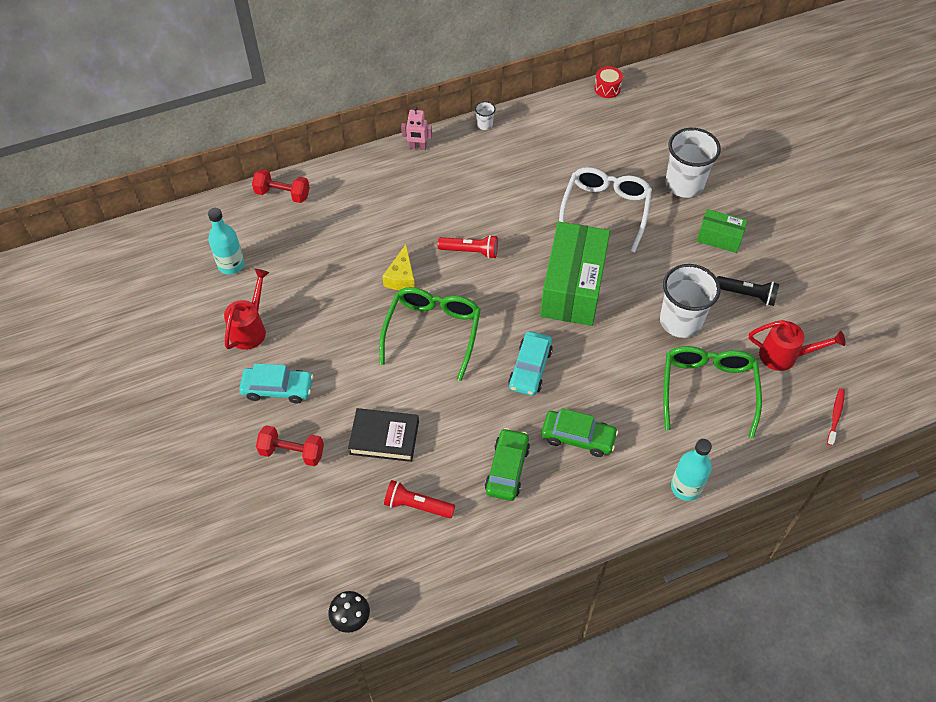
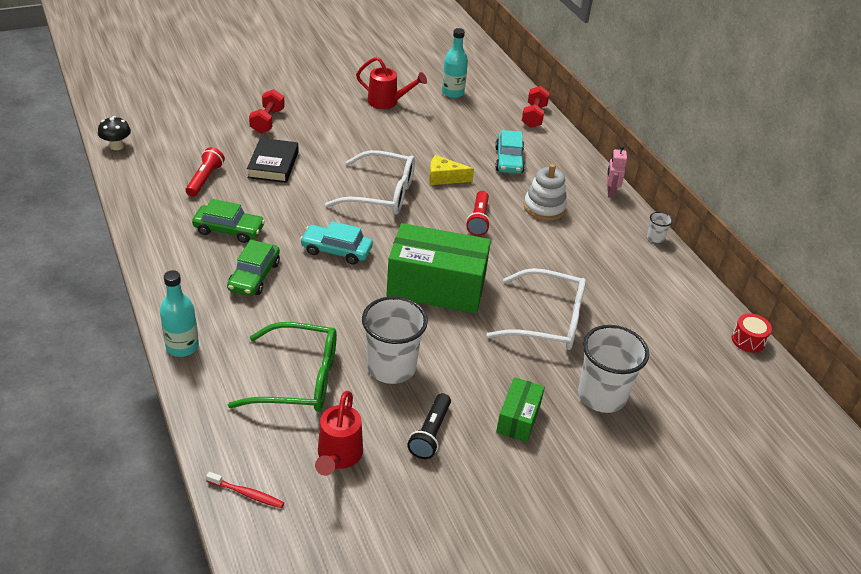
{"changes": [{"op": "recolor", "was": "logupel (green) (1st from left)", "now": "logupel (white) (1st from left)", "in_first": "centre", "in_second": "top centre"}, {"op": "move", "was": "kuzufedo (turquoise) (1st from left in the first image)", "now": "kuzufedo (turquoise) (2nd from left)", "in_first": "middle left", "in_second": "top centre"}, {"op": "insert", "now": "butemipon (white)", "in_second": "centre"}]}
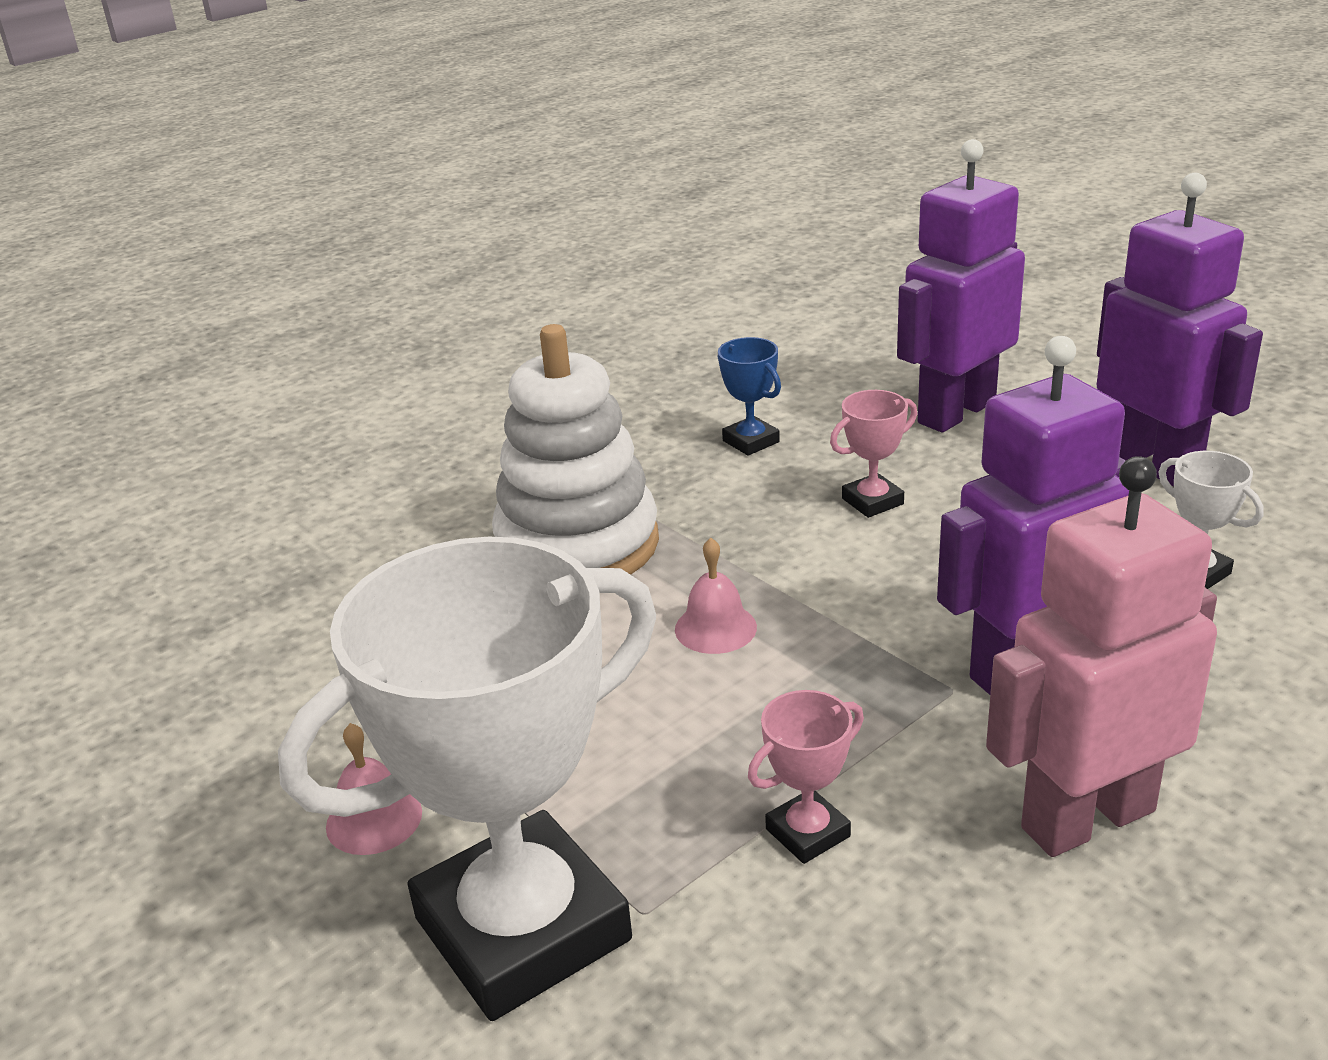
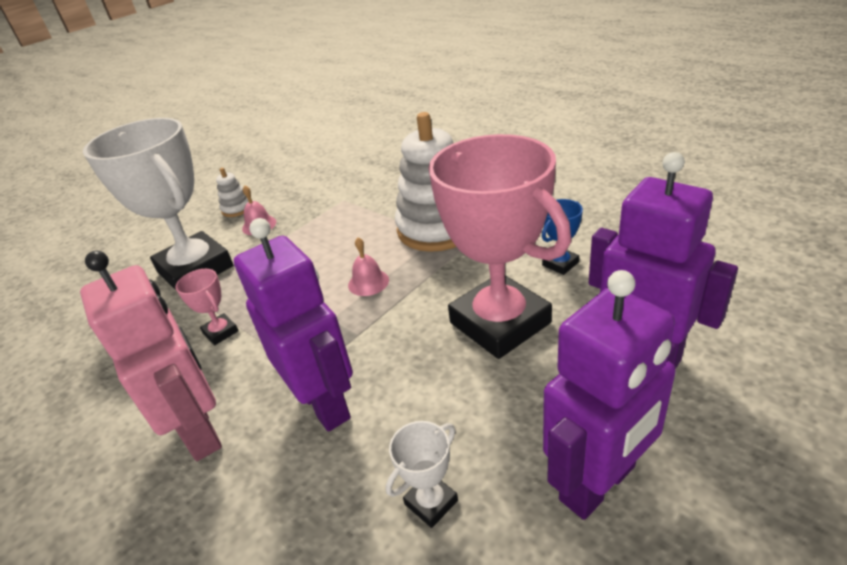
{"changes": [{"op": "resize", "was": "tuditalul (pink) (2nd from left)", "in_first": "centre", "in_second": "centre", "ratio": 2.5}, {"op": "insert", "now": "butemipon (white) (1st from left)", "in_second": "middle left"}]}
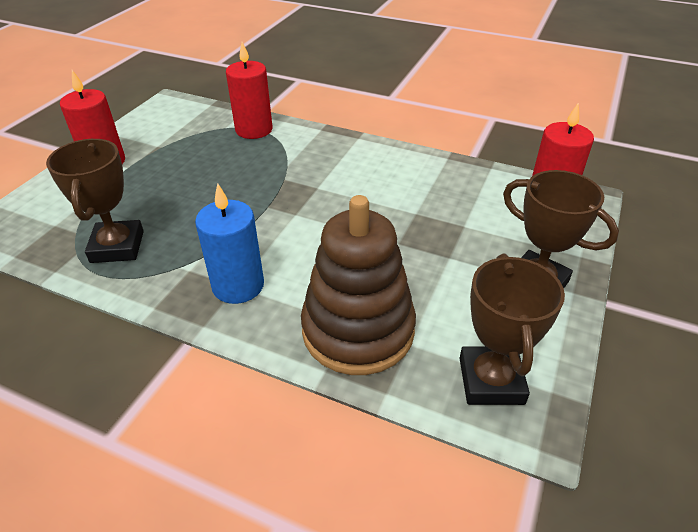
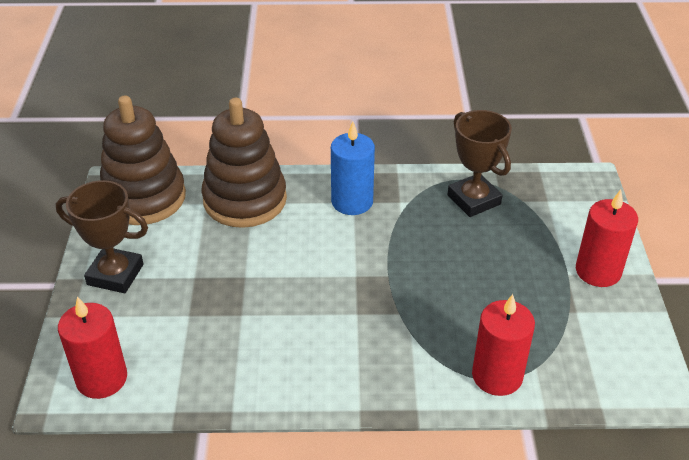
{"changes": [{"op": "replace", "was": "tuditalul (brown) (2nd from left)", "now": "butemipon (brown) (1st from left)", "in_first": "middle right", "in_second": "middle left"}]}
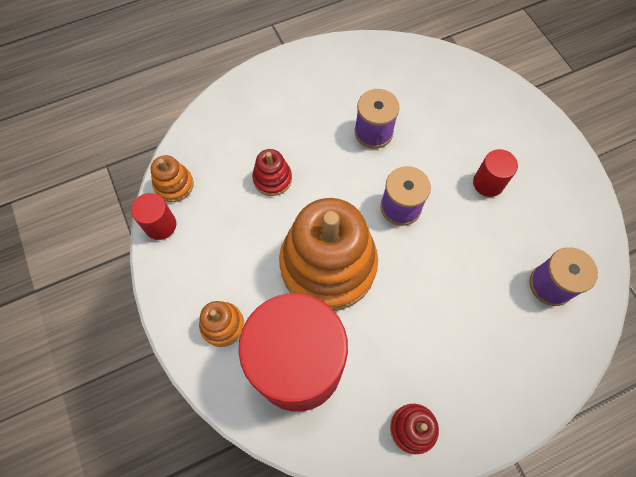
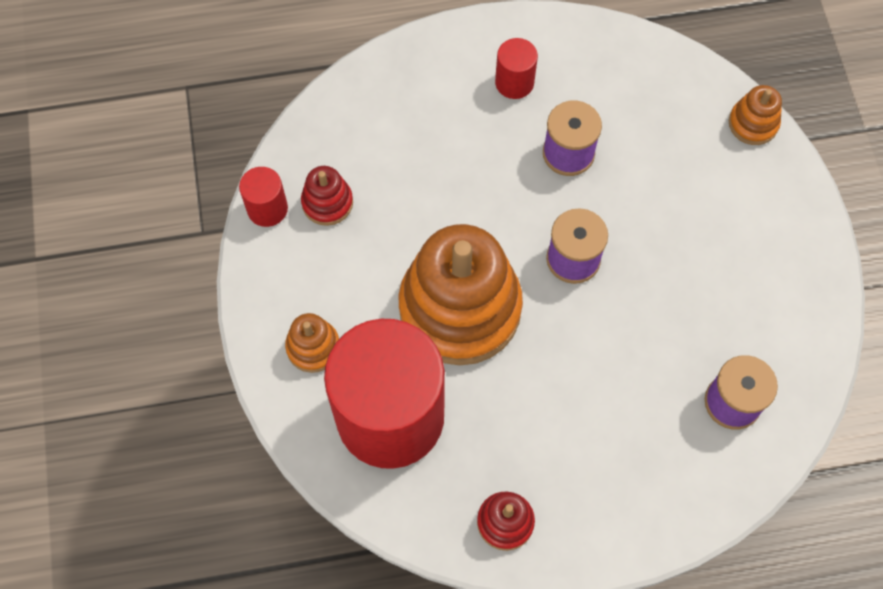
{"changes": [{"op": "move", "was": "butemipon (red) (1st from left)", "in_first": "centre", "in_second": "top centre"}, {"op": "move", "was": "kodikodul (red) (3rd from left)", "in_first": "middle right", "in_second": "top centre"}, {"op": "move", "was": "butemipon (orange) (1st from left in the first image)", "now": "butemipon (orange) (3rd from left)", "in_first": "middle left", "in_second": "top right"}]}
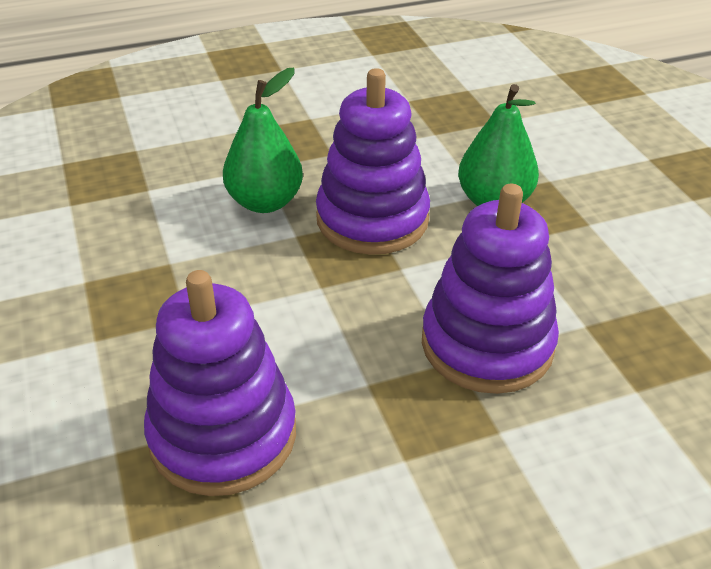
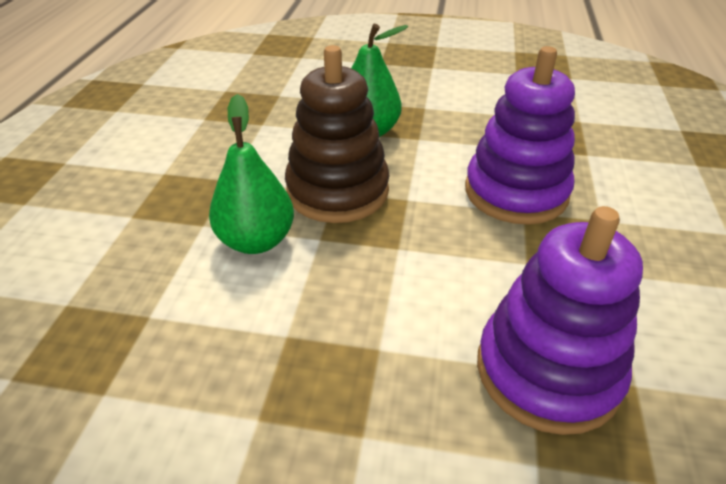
{"changes": [{"op": "recolor", "was": "butemipon (purple) (2nd from left)", "now": "butemipon (brown)", "in_first": "top centre", "in_second": "top centre"}]}
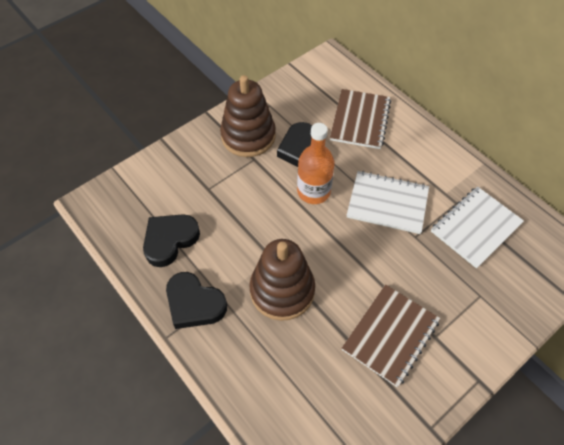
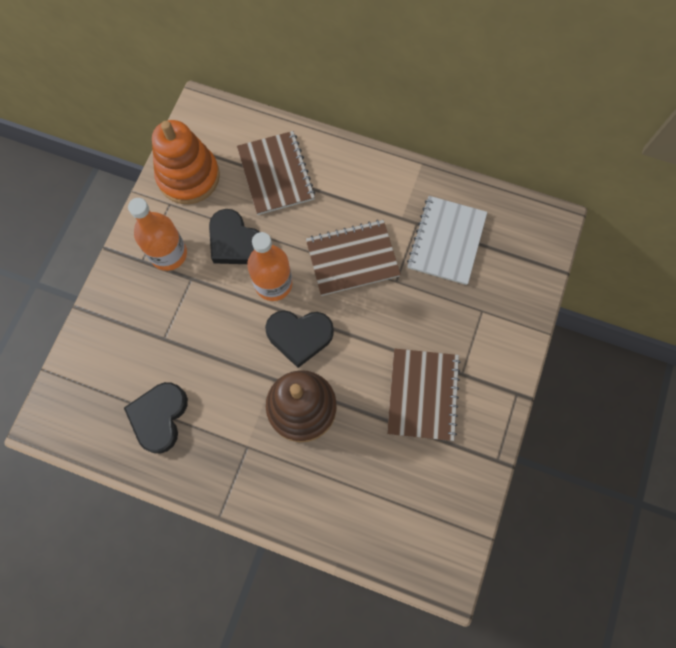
{"changes": [{"op": "replace", "was": "butemipon (brown) (1st from left)", "now": "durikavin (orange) (1st from left)", "in_first": "top centre", "in_second": "middle left"}, {"op": "recolor", "was": "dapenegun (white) (1st from left)", "now": "dapenegun (brown) (2nd from left)", "in_first": "middle right", "in_second": "centre"}, {"op": "move", "was": "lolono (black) (2nd from left in the first image)", "now": "lolono (black) (3rd from left)", "in_first": "bottom centre", "in_second": "centre"}, {"op": "insert", "now": "butemipon (orange)", "in_second": "top left"}]}
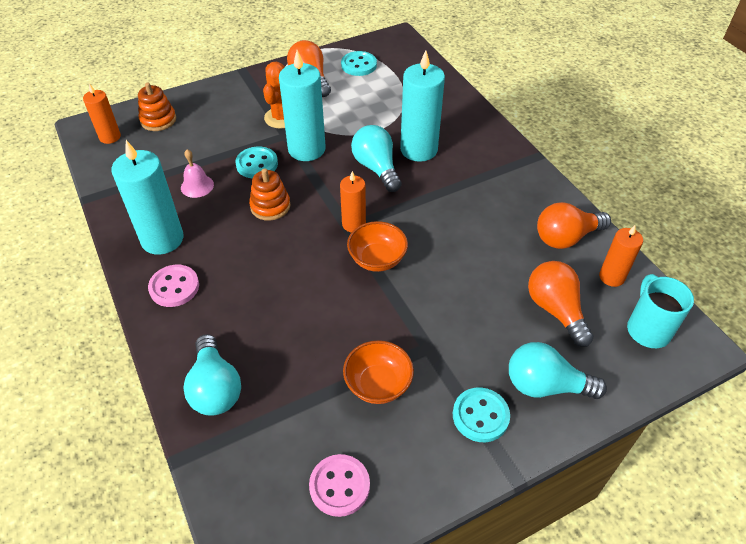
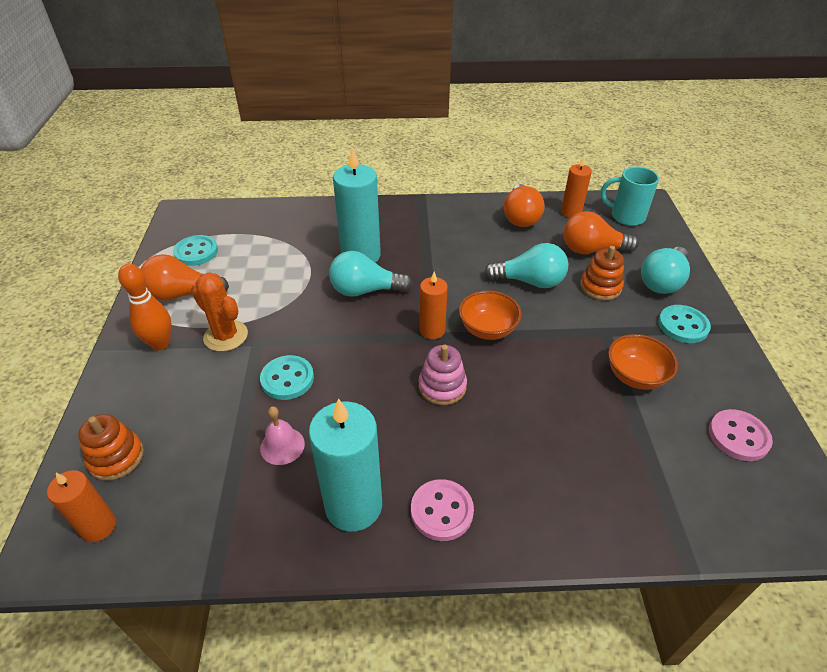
{"changes": [{"op": "delete", "was": "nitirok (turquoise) (2nd from left)", "in_first": "top centre"}, {"op": "move", "was": "butemipon (orange) (2nd from left)", "in_first": "centre", "in_second": "middle right"}, {"op": "move", "was": "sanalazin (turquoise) (1st from left in the first image)", "now": "sanalazin (turquoise) (2nd from left)", "in_first": "bottom left", "in_second": "centre"}, {"op": "insert", "now": "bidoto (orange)", "in_second": "middle left"}, {"op": "insert", "now": "butemipon (pink)", "in_second": "centre"}]}
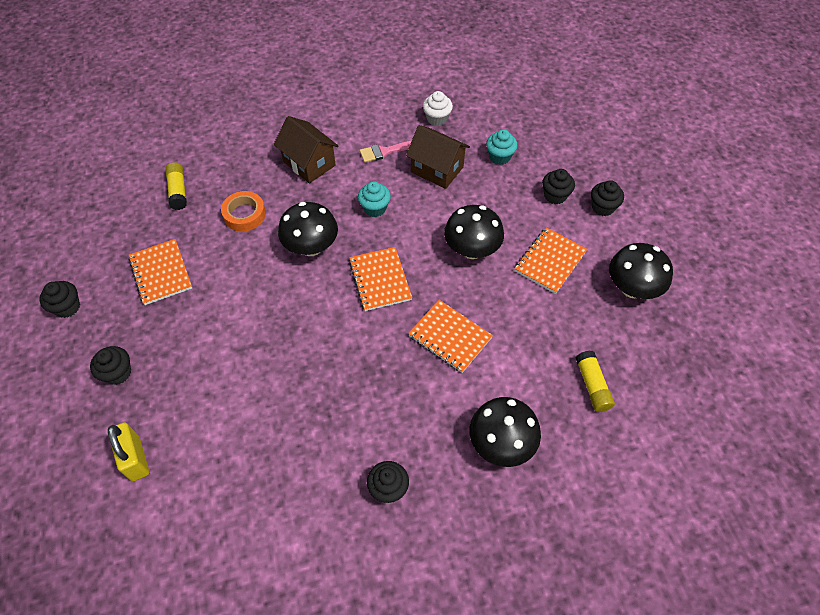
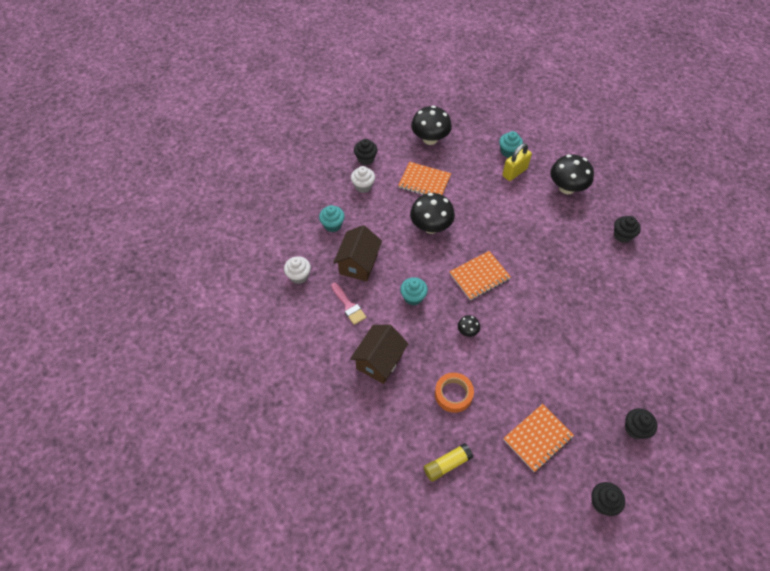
{"changes": [{"op": "recolor", "was": "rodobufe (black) (4th from left)", "now": "rodobufe (white) (2nd from left)", "in_first": "top right", "in_second": "top centre"}, {"op": "resize", "was": "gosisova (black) (1st from left in the first image)", "in_first": "centre", "in_second": "centre", "ratio": 0.47}, {"op": "delete", "was": "dapenegun (orange) (3rd from left)", "in_first": "centre"}, {"op": "replace", "was": "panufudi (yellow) (2nd from left)", "now": "rodobufe (turquoise) (3rd from left)", "in_first": "middle right", "in_second": "top centre"}, {"op": "move", "was": "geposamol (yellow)", "in_first": "bottom left", "in_second": "top right"}]}
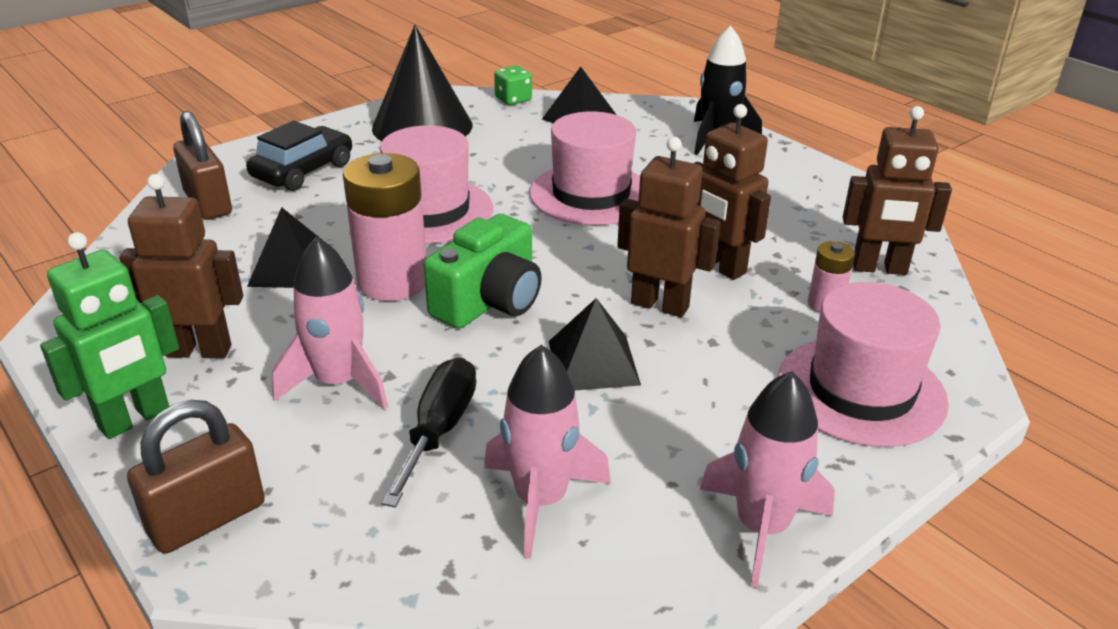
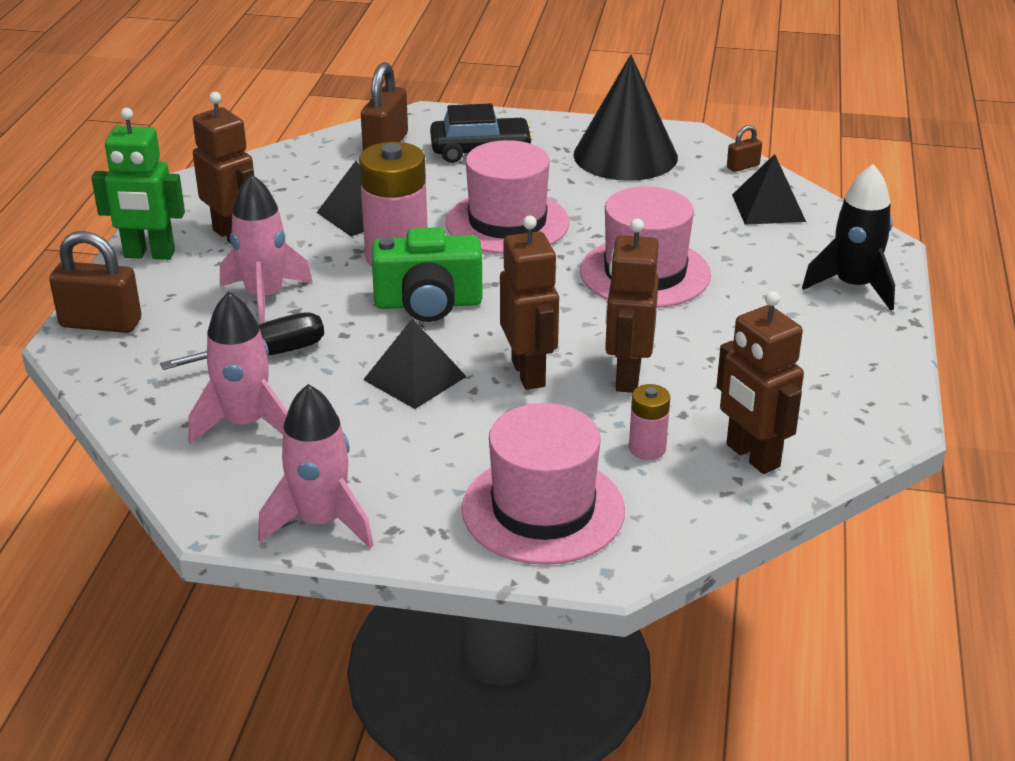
{"changes": [{"op": "replace", "was": "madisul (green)", "now": "geposamol (brown) (3rd from left)", "in_first": "top centre", "in_second": "top right"}]}
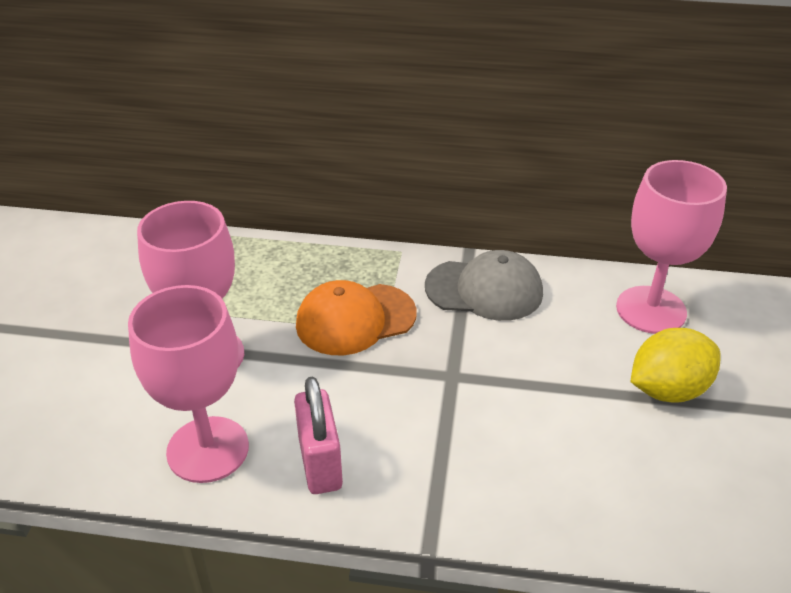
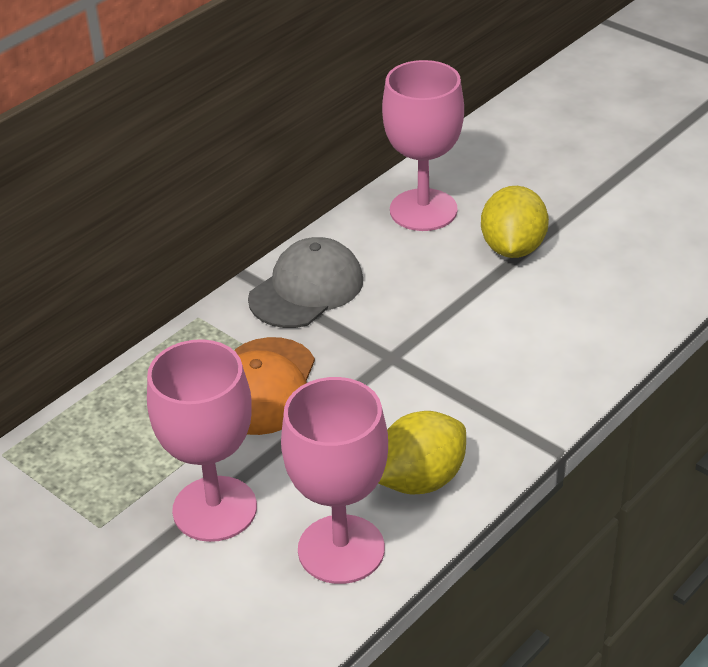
{"changes": [{"op": "replace", "was": "geposamol (pink)", "now": "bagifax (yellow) (1st from left)", "in_first": "bottom centre", "in_second": "bottom centre"}]}
